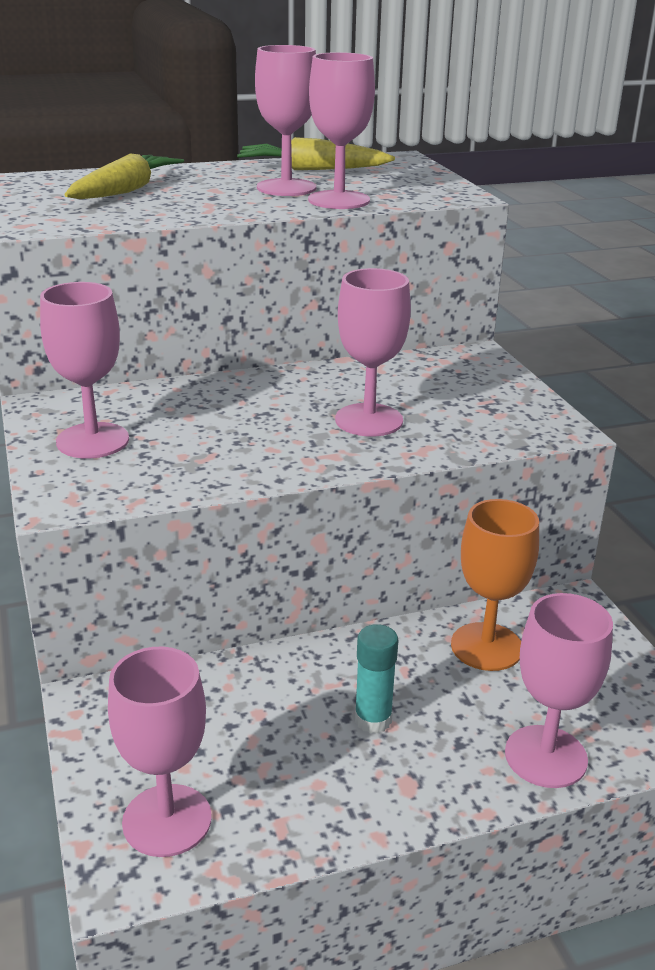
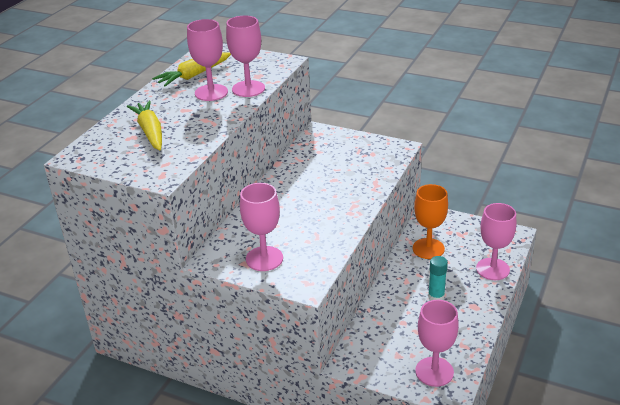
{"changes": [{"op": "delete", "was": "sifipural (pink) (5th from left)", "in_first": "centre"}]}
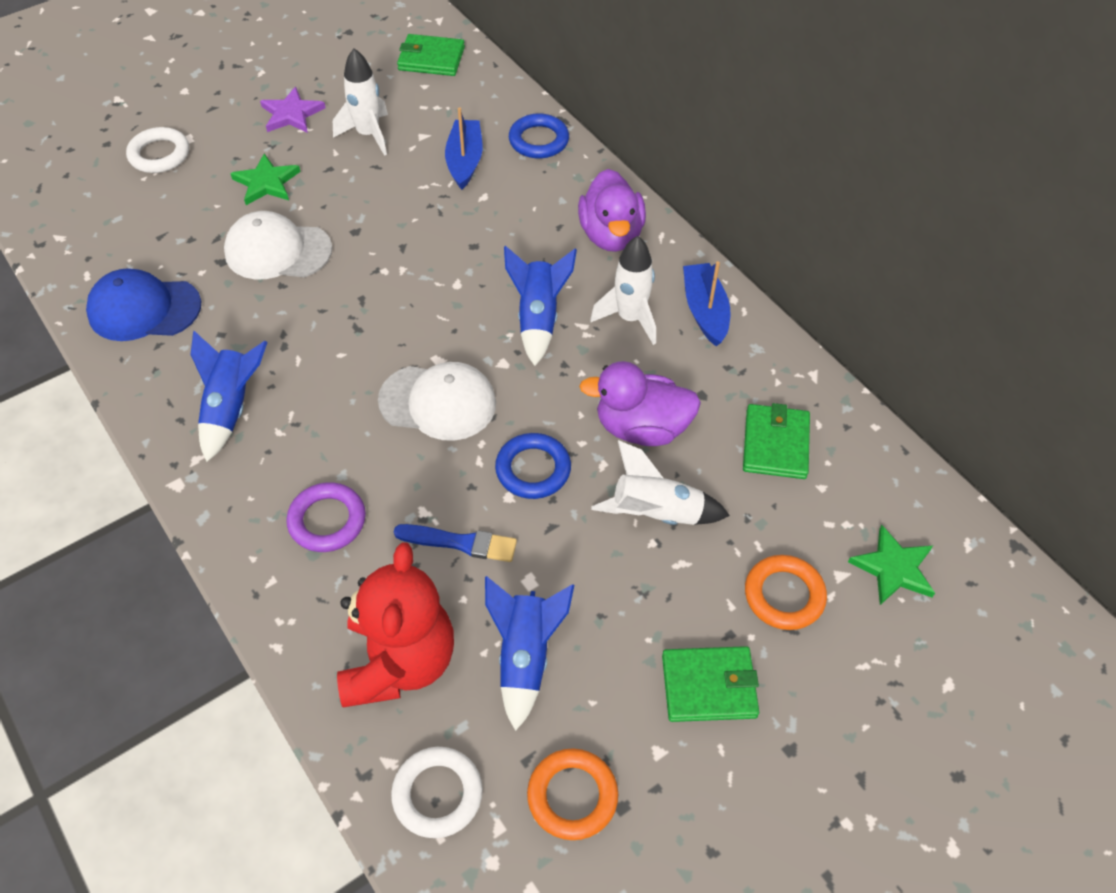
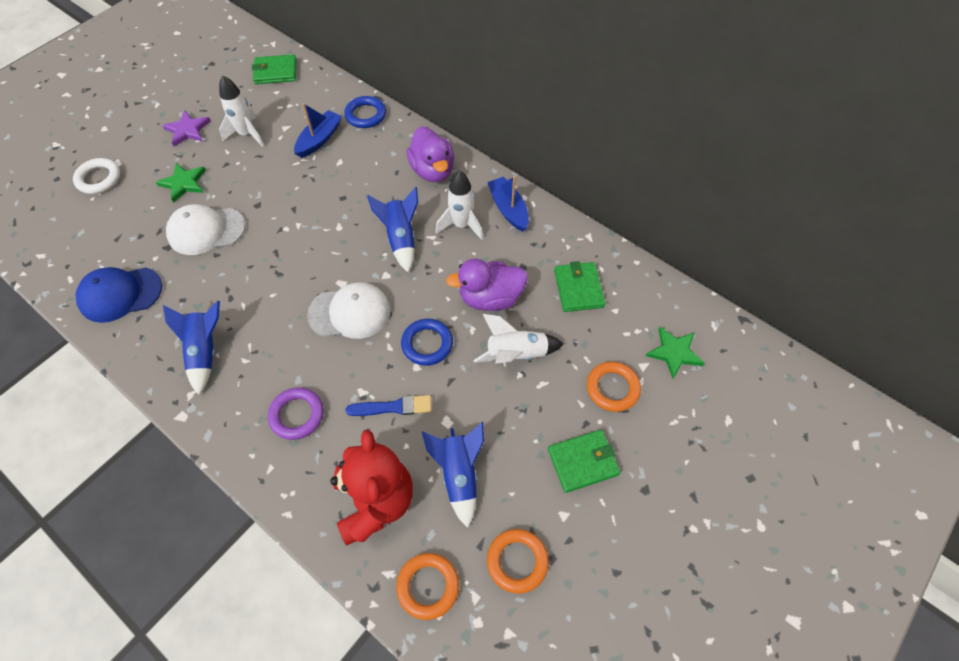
{"changes": [{"op": "rotate", "was": "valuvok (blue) (1st from left)", "in_first": "top centre", "in_second": "top left", "clockwise": 45}, {"op": "recolor", "was": "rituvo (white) (2nd from left)", "now": "rituvo (orange) (1st from left)", "in_first": "bottom centre", "in_second": "bottom centre"}]}
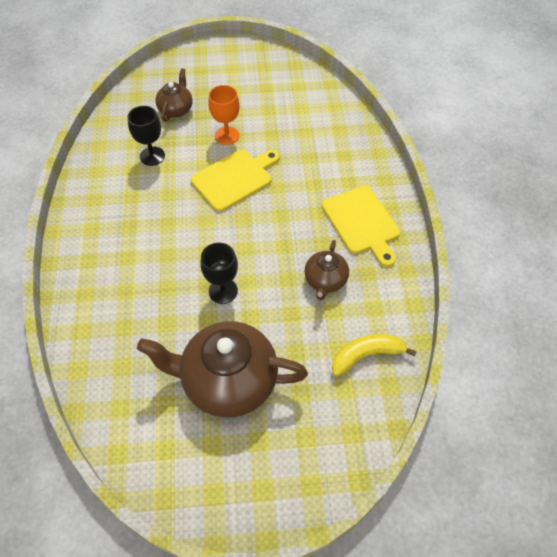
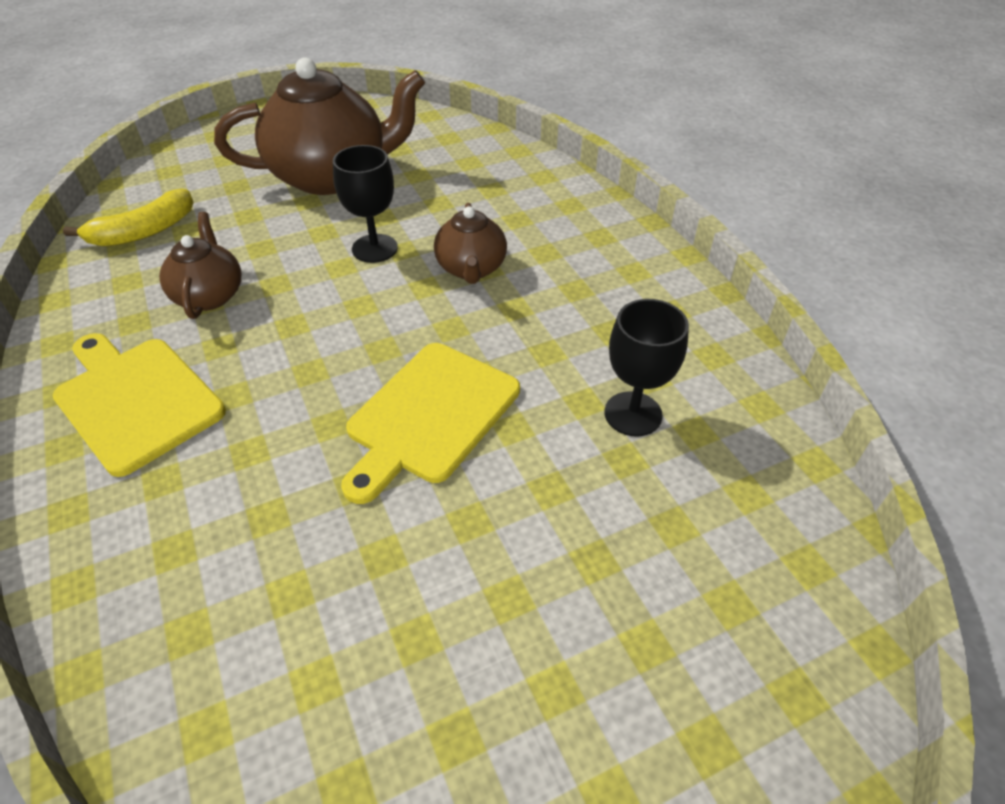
{"changes": [{"op": "move", "was": "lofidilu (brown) (1st from left in the first image)", "now": "lofidilu (brown) (3rd from left)", "in_first": "top left", "in_second": "top centre"}, {"op": "delete", "was": "sifipural (orange)", "in_first": "top centre"}]}
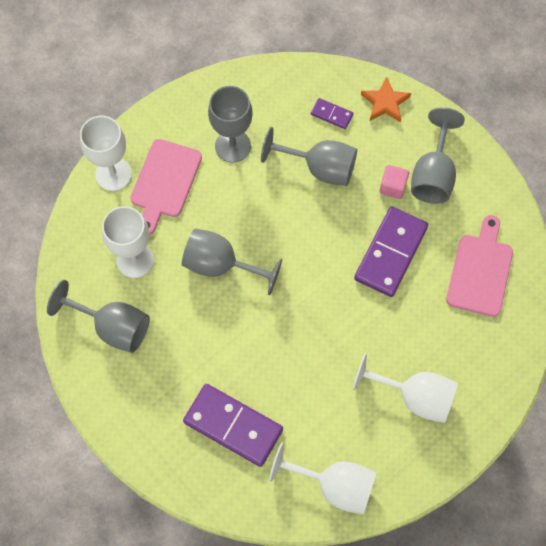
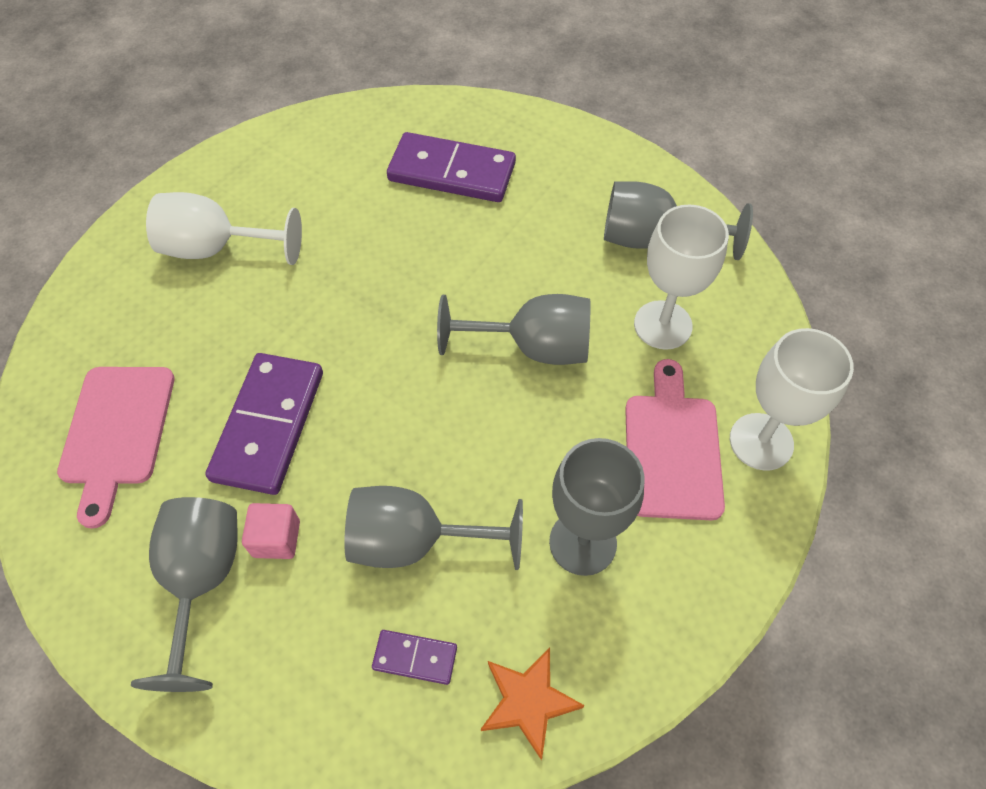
{"changes": [{"op": "move", "was": "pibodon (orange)", "in_first": "top right", "in_second": "bottom centre"}, {"op": "delete", "was": "sifipural (white) (3rd from left)", "in_first": "bottom centre"}]}
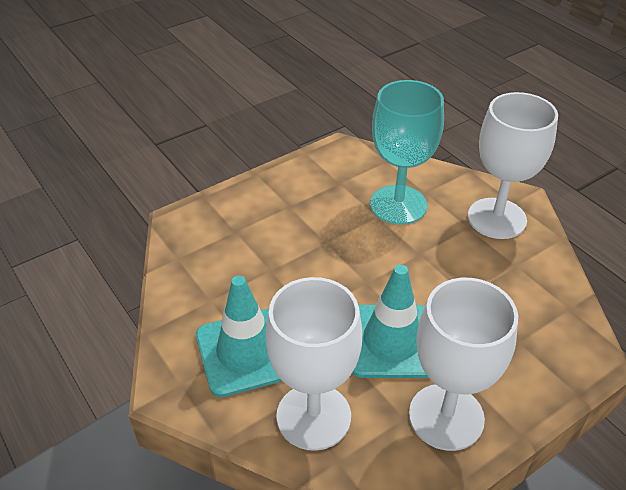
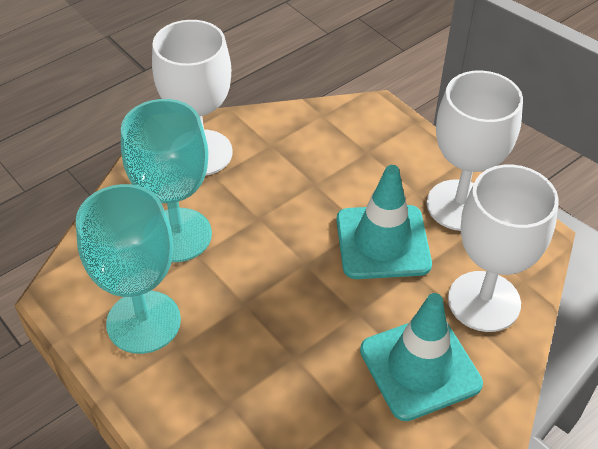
{"changes": [{"op": "insert", "now": "sifipural (turquoise) (1st from left)", "in_second": "middle left"}]}
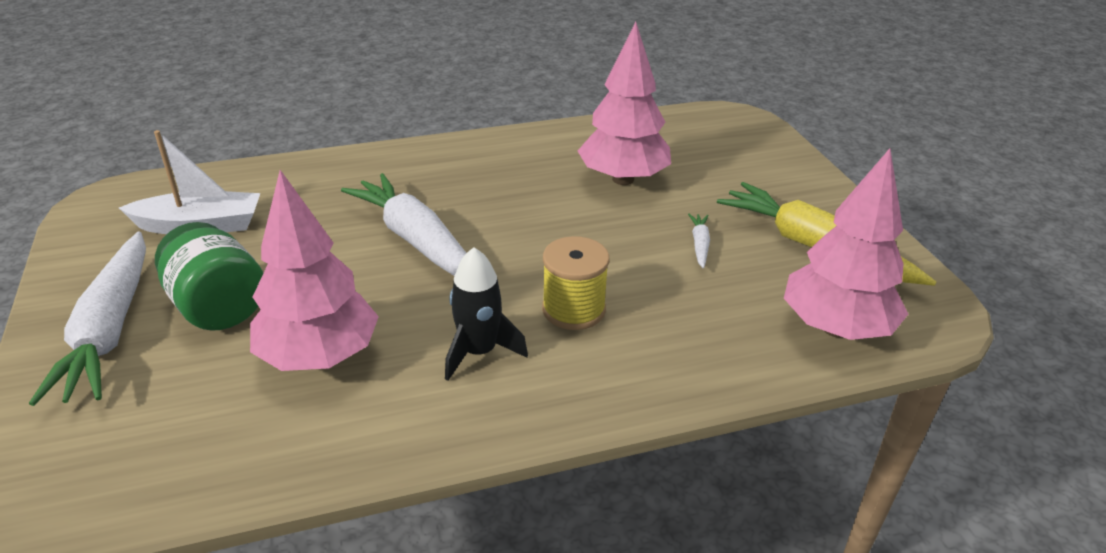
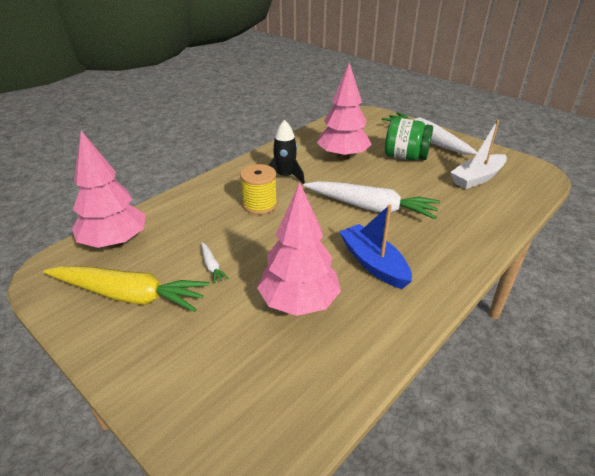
{"changes": [{"op": "insert", "now": "valuvok (blue)", "in_second": "centre"}]}
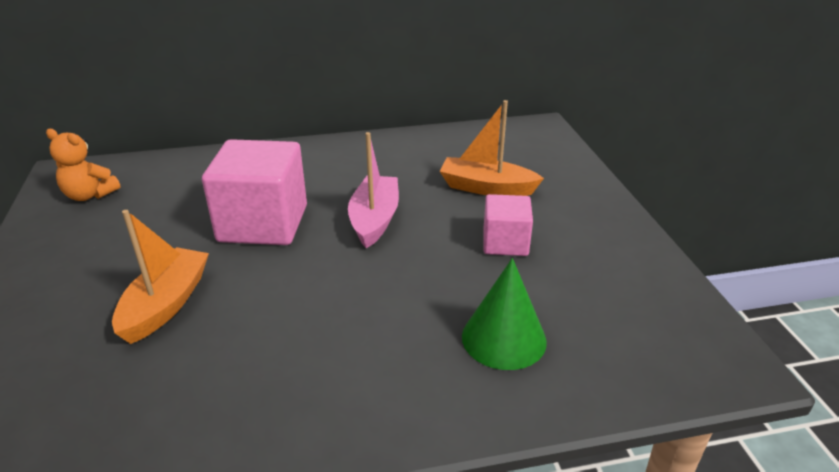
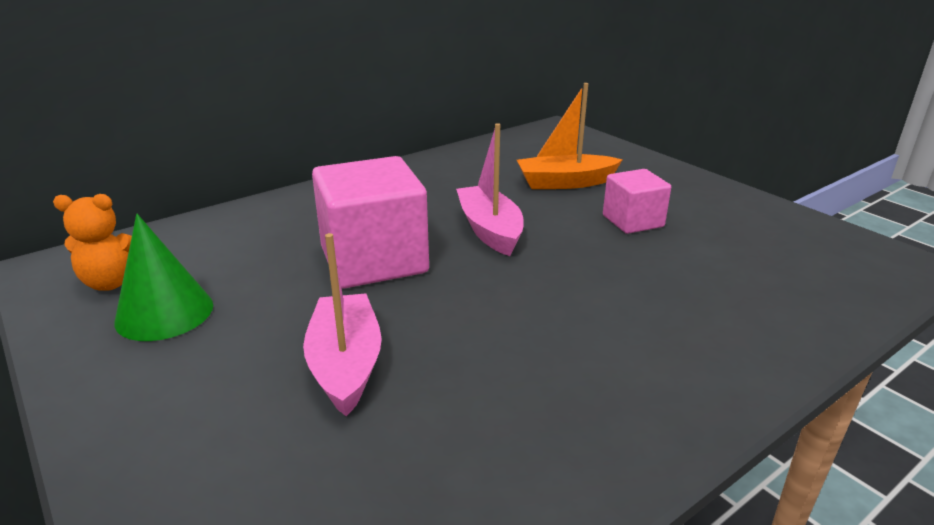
{"changes": [{"op": "recolor", "was": "valuvok (orange) (1st from left)", "now": "valuvok (pink) (1st from left)", "in_first": "middle left", "in_second": "centre"}, {"op": "move", "was": "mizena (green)", "in_first": "centre", "in_second": "middle left"}]}
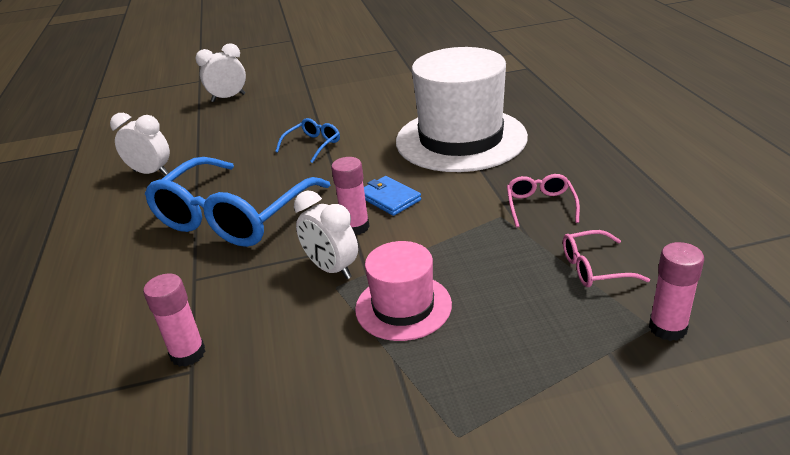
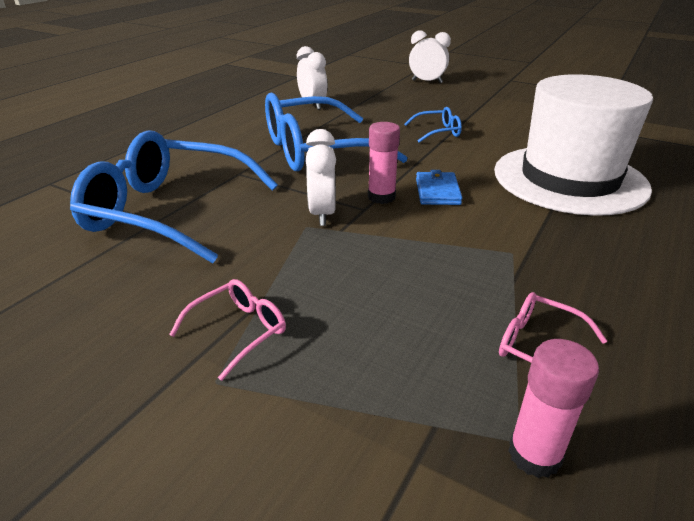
{"changes": [{"op": "move", "was": "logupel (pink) (1st from left)", "in_first": "middle right", "in_second": "middle left"}, {"op": "delete", "was": "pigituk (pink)", "in_first": "centre"}, {"op": "replace", "was": "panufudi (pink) (1st from left)", "now": "logupel (blue) (1st from left)", "in_first": "bottom left", "in_second": "middle left"}]}
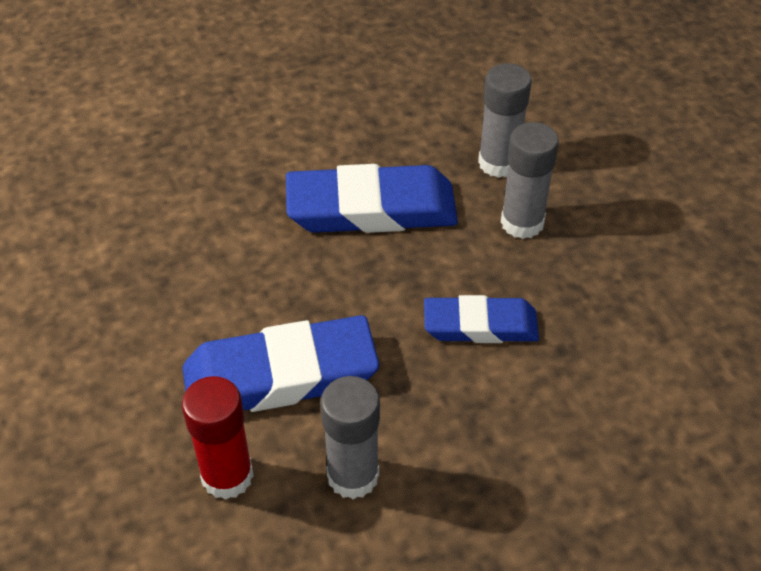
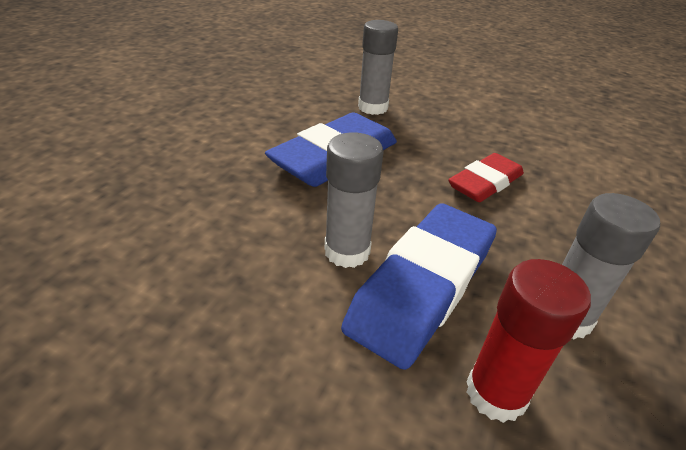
{"changes": [{"op": "move", "was": "panufudi (grey) (3rd from left in the first image)", "now": "panufudi (grey) (1st from left)", "in_first": "top right", "in_second": "centre"}, {"op": "recolor", "was": "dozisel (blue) (3rd from left)", "now": "dozisel (red)", "in_first": "centre", "in_second": "middle right"}]}
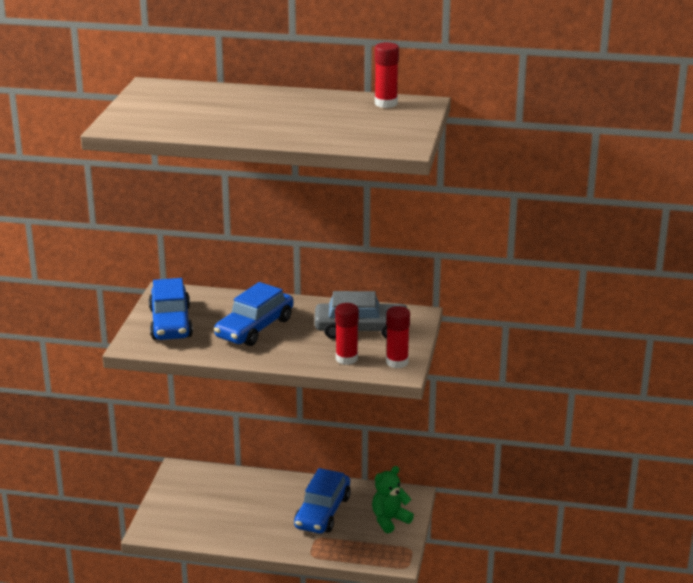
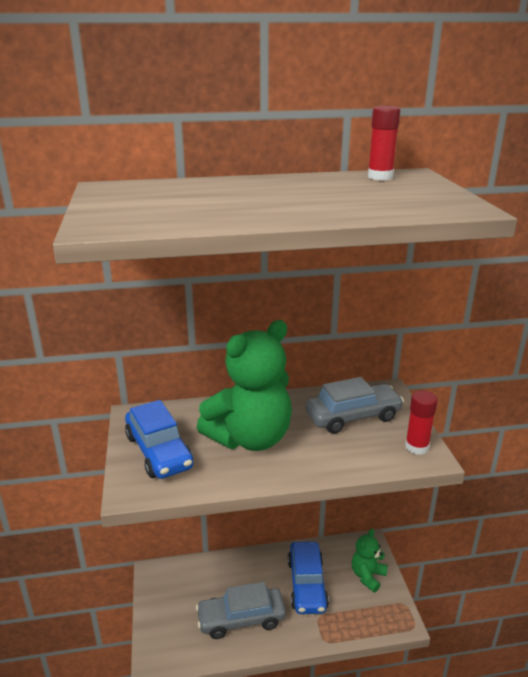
{"changes": [{"op": "replace", "was": "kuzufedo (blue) (2nd from left)", "now": "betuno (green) (1st from left)", "in_first": "centre", "in_second": "centre"}, {"op": "delete", "was": "panufudi (red) (1st from left)", "in_first": "centre"}, {"op": "insert", "now": "kuzufedo (grey) (1st from left)", "in_second": "bottom centre"}]}
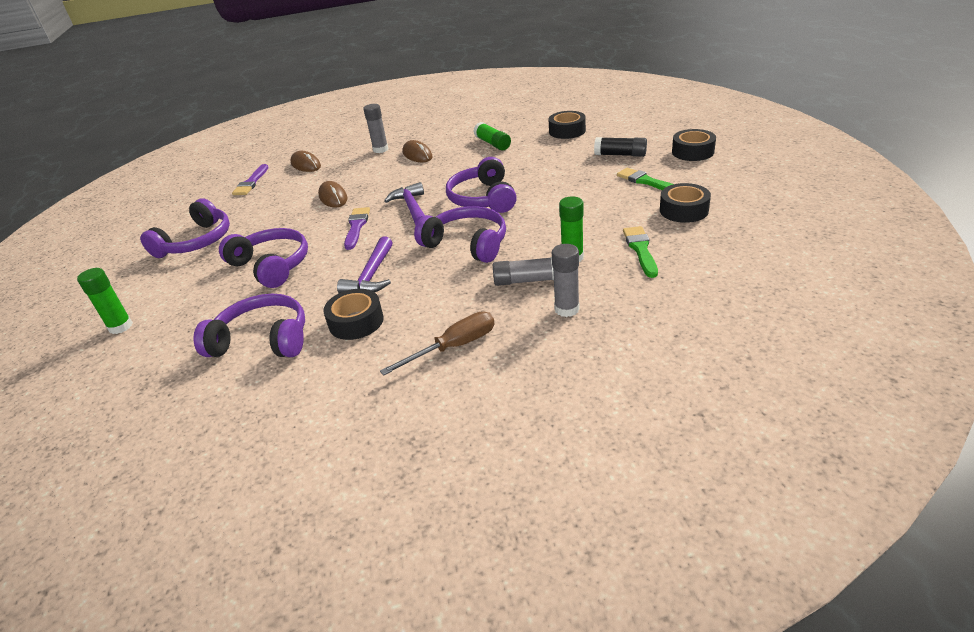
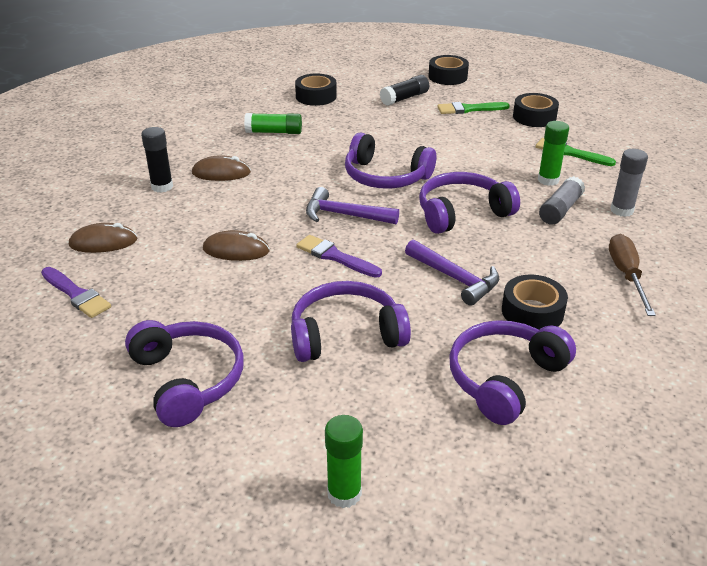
{"changes": [{"op": "recolor", "was": "panufudi (grey) (1st from left)", "now": "panufudi (black) (1st from left)", "in_first": "top centre", "in_second": "top left"}]}
